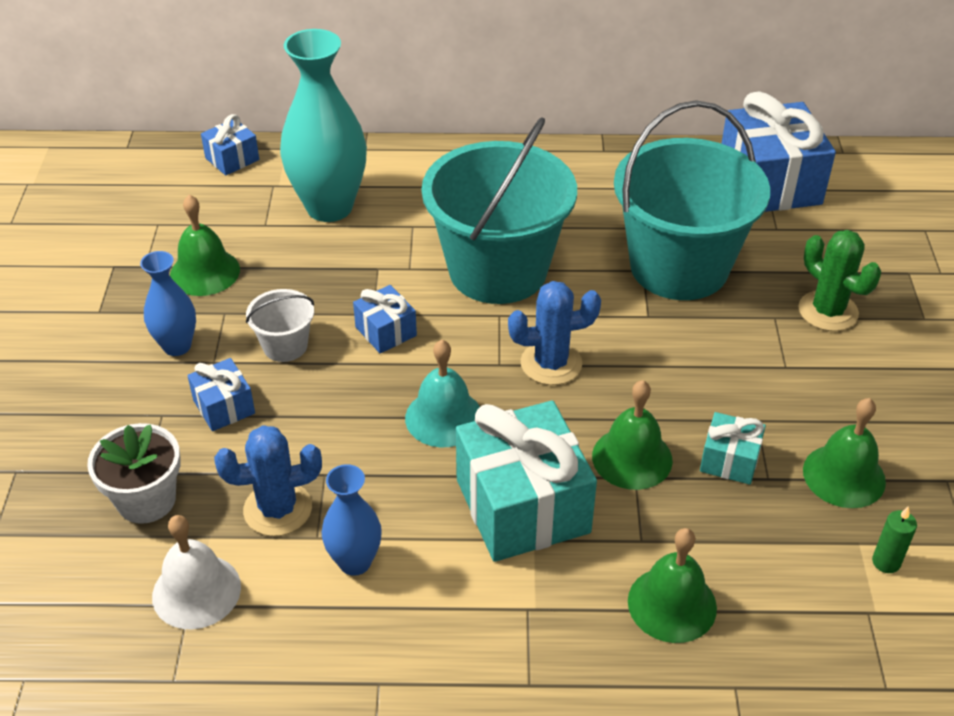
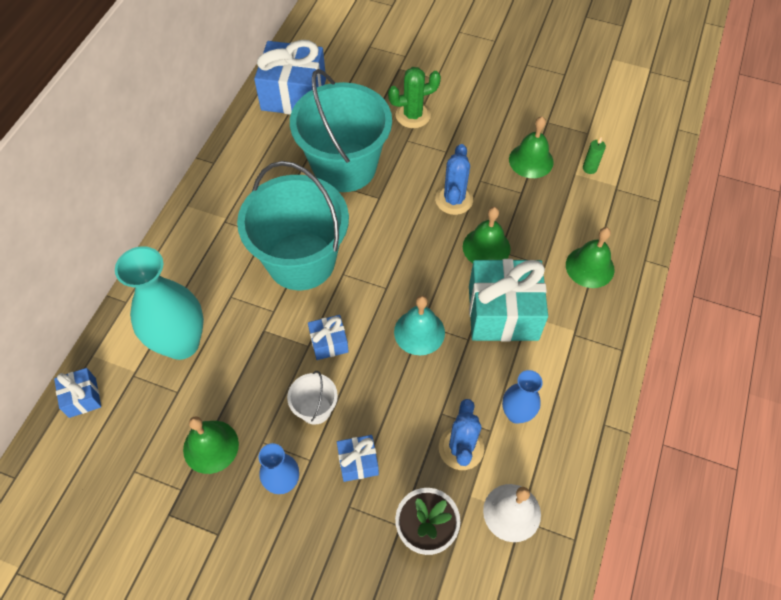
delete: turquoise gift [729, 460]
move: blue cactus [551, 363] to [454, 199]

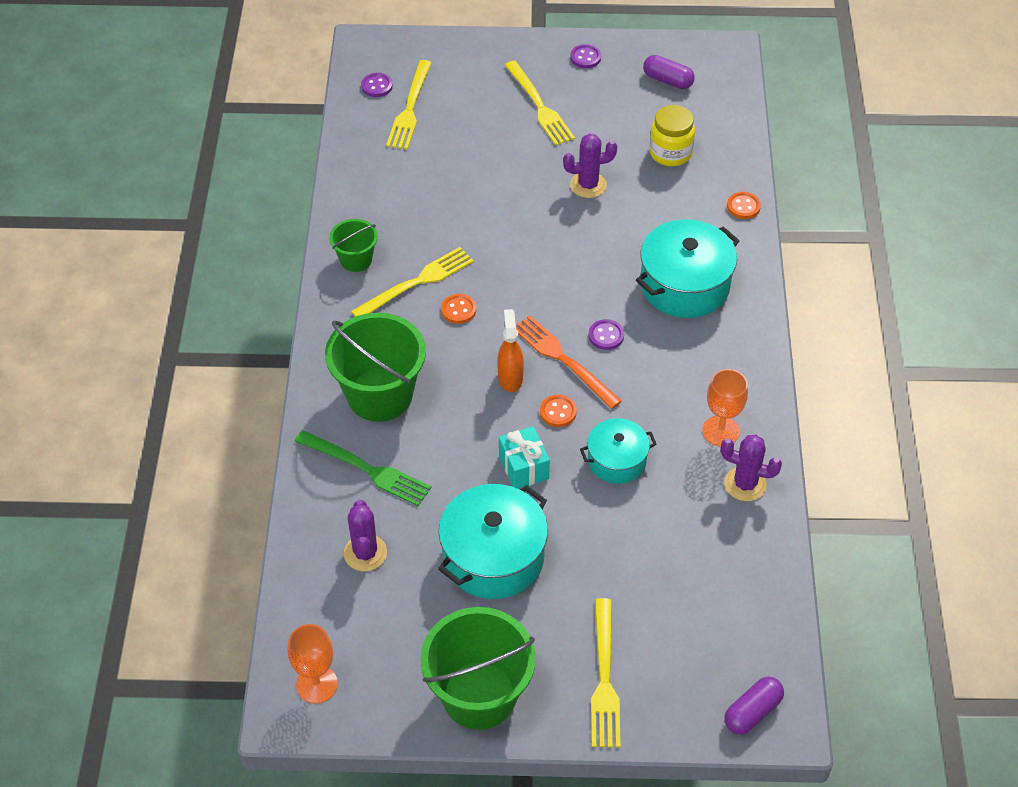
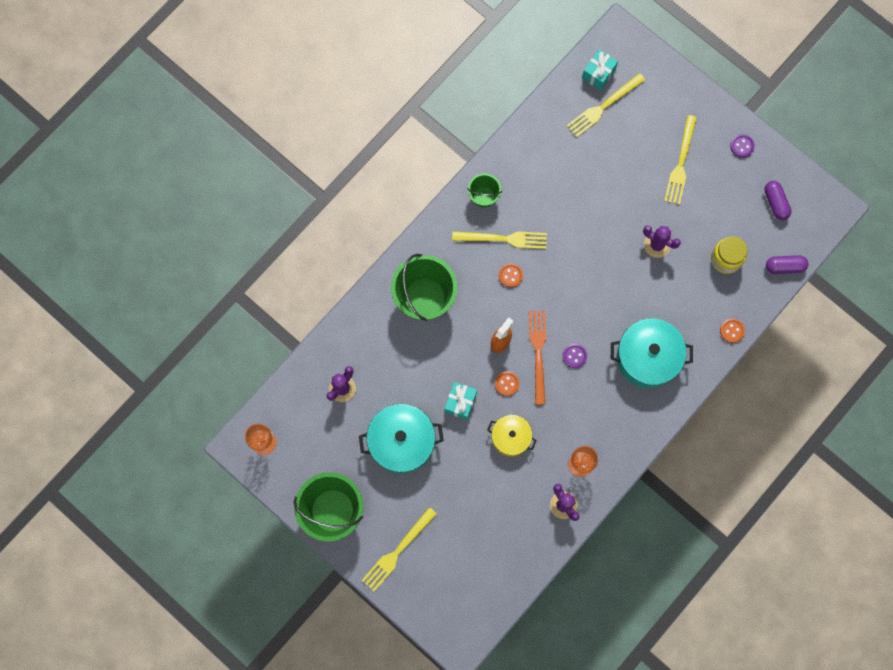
delete: green fork [366, 469]
move: purple capsule [752, 712] to [784, 267]
replace: purple button [377, 86] to turquoise gift [598, 74]
recolor: turquoise pot [617, 460] to yellow pot [511, 437]

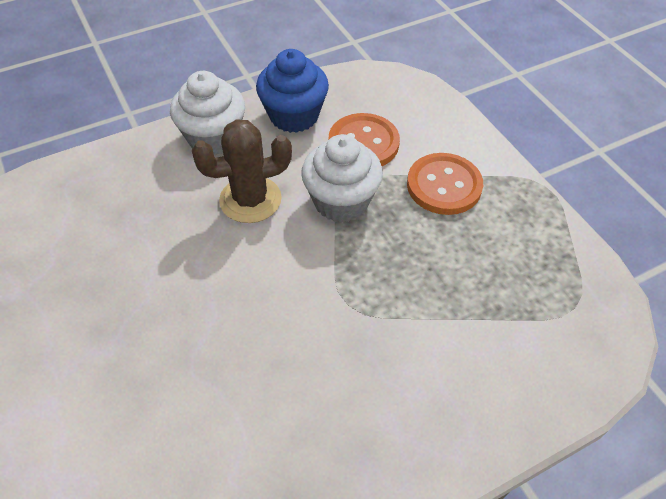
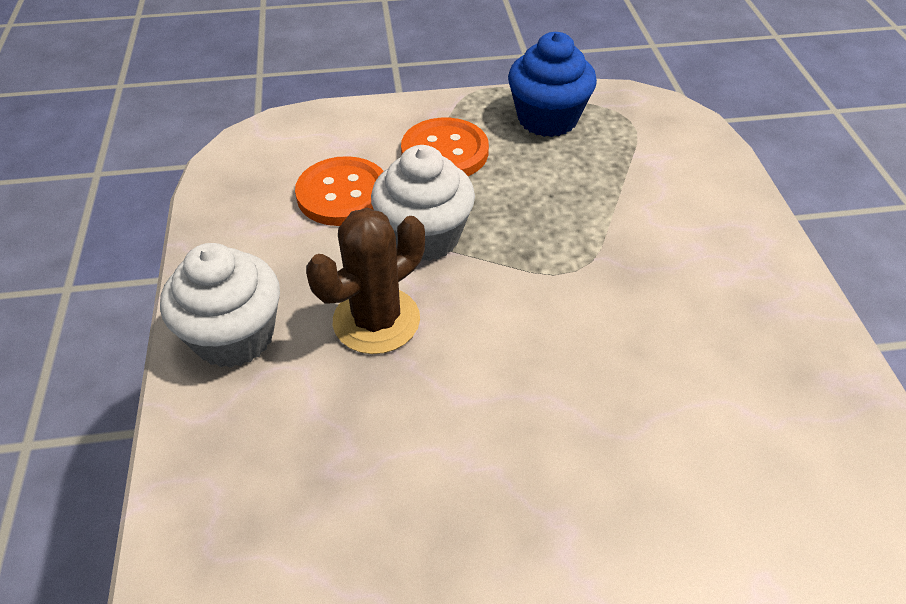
move: blue cupcake [294, 116] to [547, 119]
rotate: brown cactus [250, 200] = [376, 320] 45 degrees clockwise

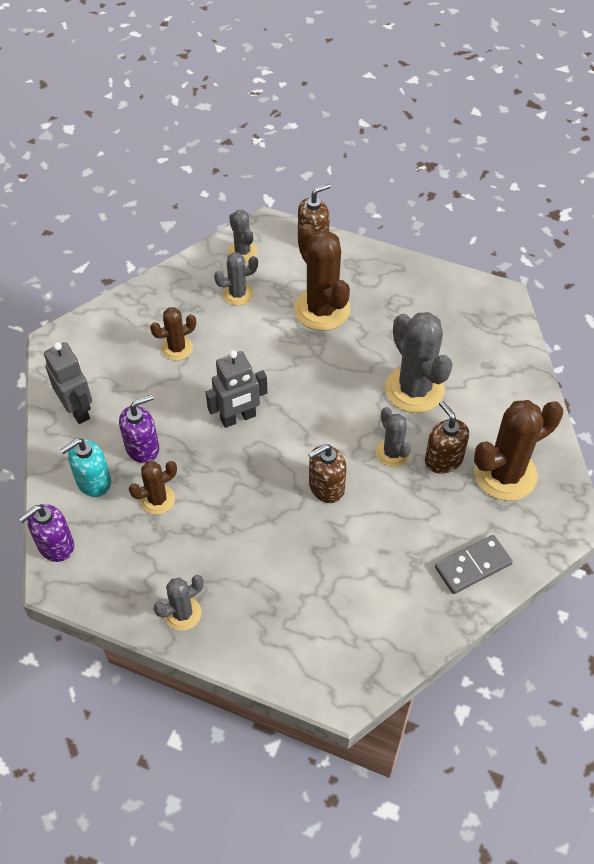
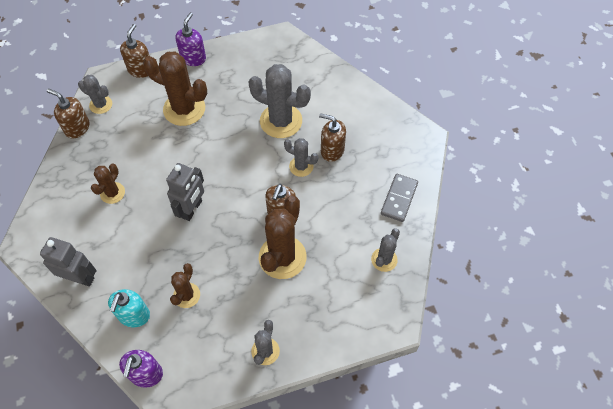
insert: brown soap dispenser [77, 128]
move: purple soap dispenser [142, 448] to [193, 58]; brown cactus [505, 474] to [282, 257]; grey cactus [238, 294] to [384, 259]

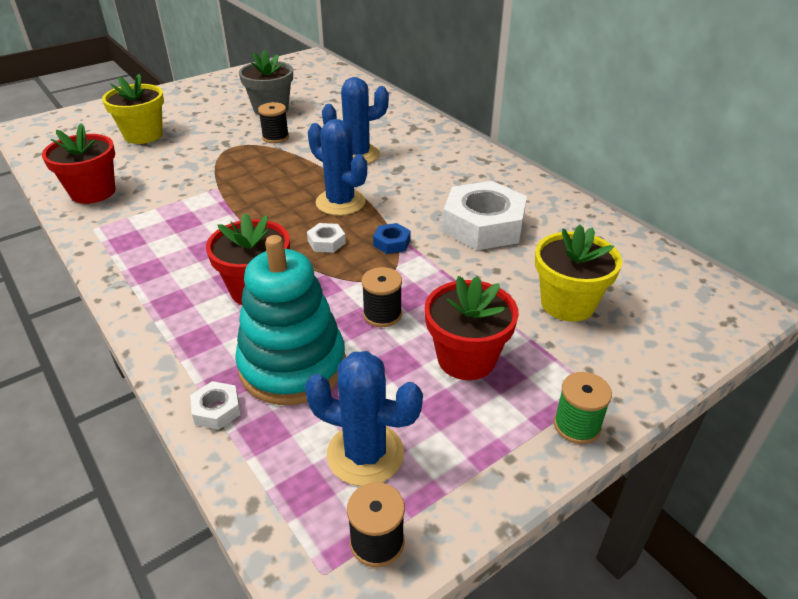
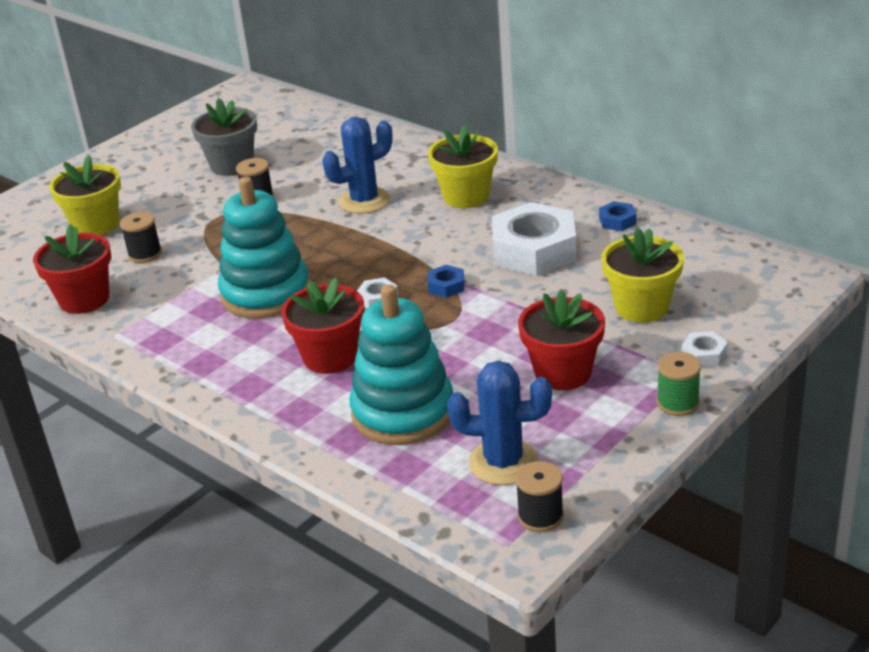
delete: blue cactus [340, 202]
insert: turquoise stacking toy [266, 293]; yellow flower pot [466, 196]; blue nut [617, 221]
move: black spool [382, 314] to [145, 254]; white nut [216, 410] to [704, 354]

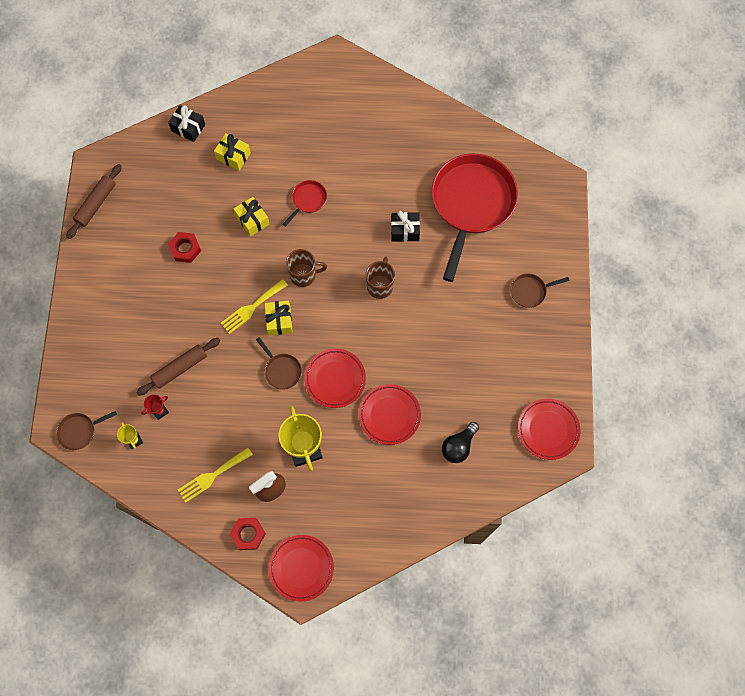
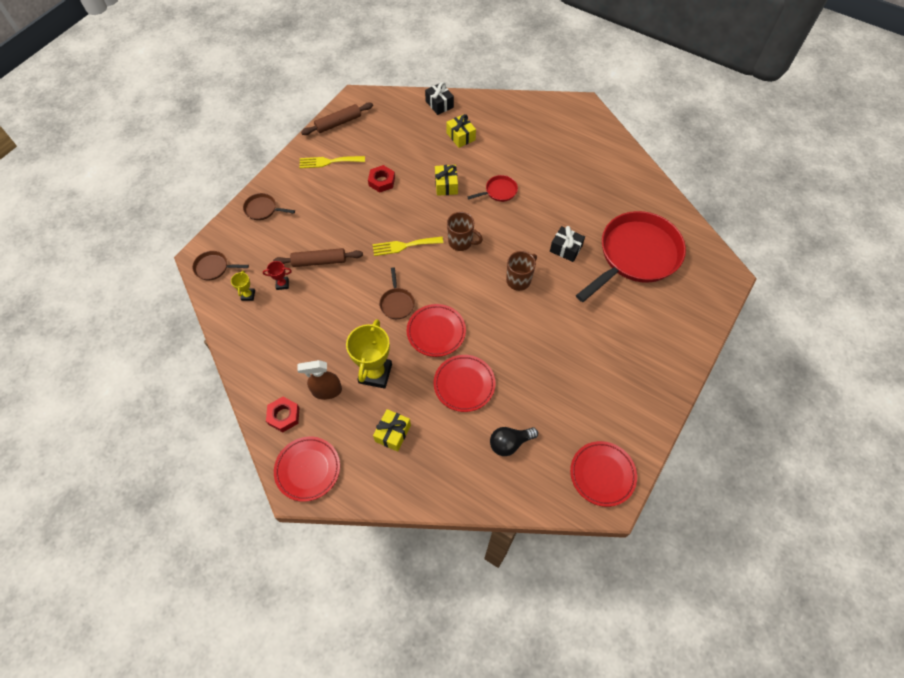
move: brown pan [530, 291] to [263, 209]; yellow fork [212, 476] to [328, 162]; yellow gift [279, 321] to [393, 433]

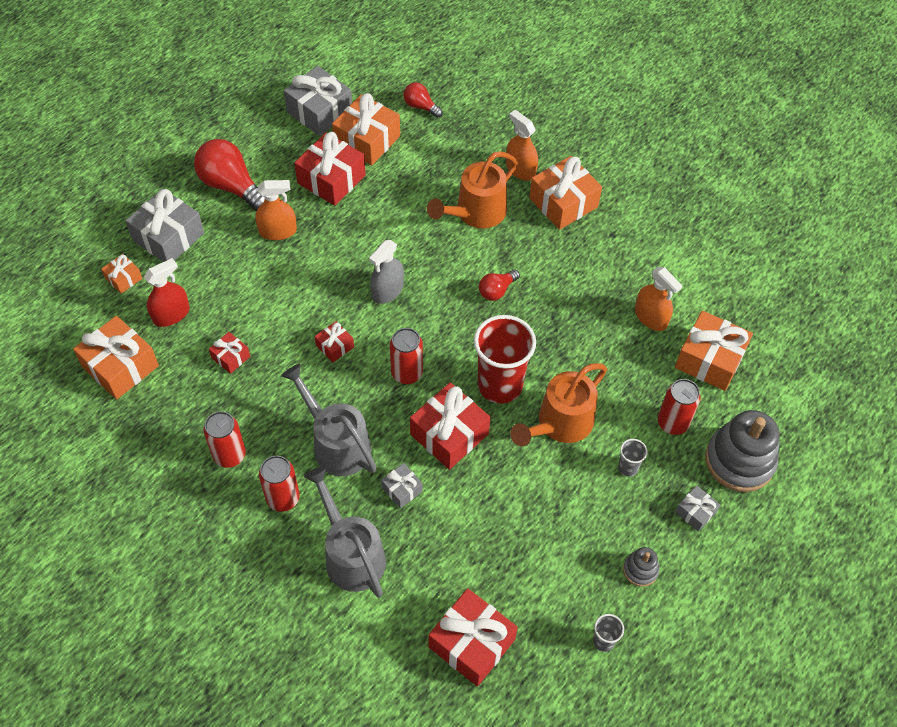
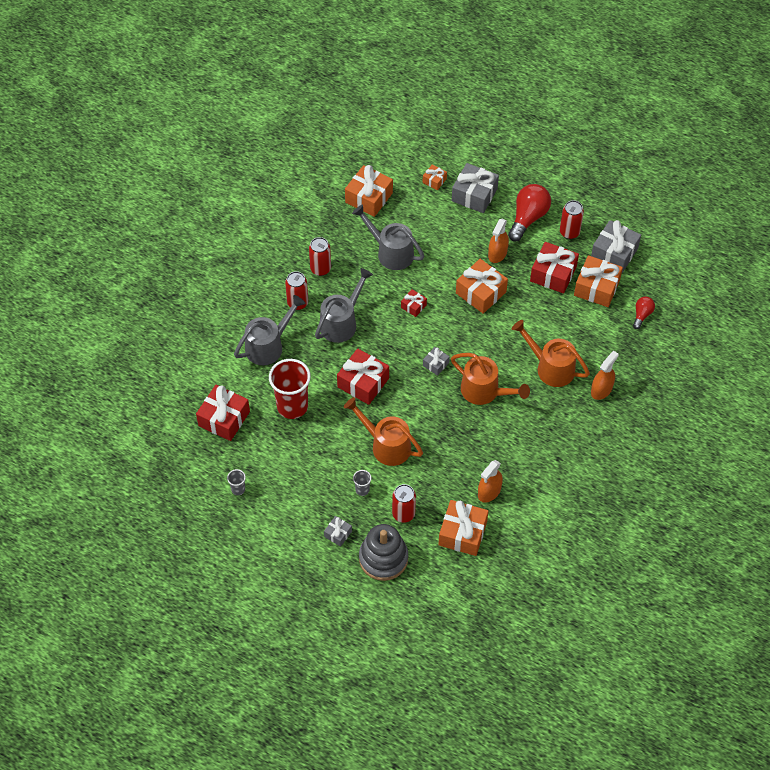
delete: red spray bottle [171, 314]; grey spray bottle [387, 290]; grey stacking toy [640, 570]
move: red cup [500, 385] to [292, 406]; grey gift [402, 489] to [436, 364]; orange gift [563, 203] to [481, 292]; red can [407, 373] to [569, 232]
replace: red gift [231, 357] to grey watering can [390, 252]; red light bulb [497, 290] to orange watering can [485, 392]
rotate: orange spray bottle [278, 231] = [497, 253] 45 degrees clockwise

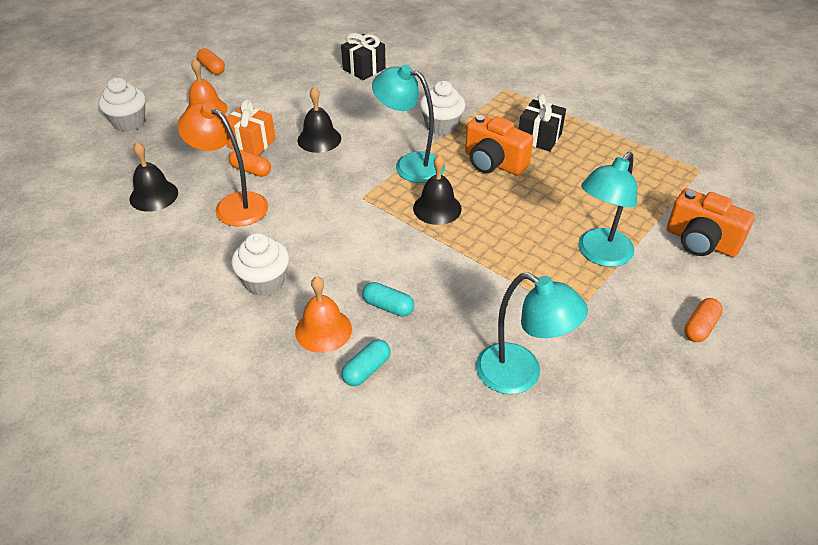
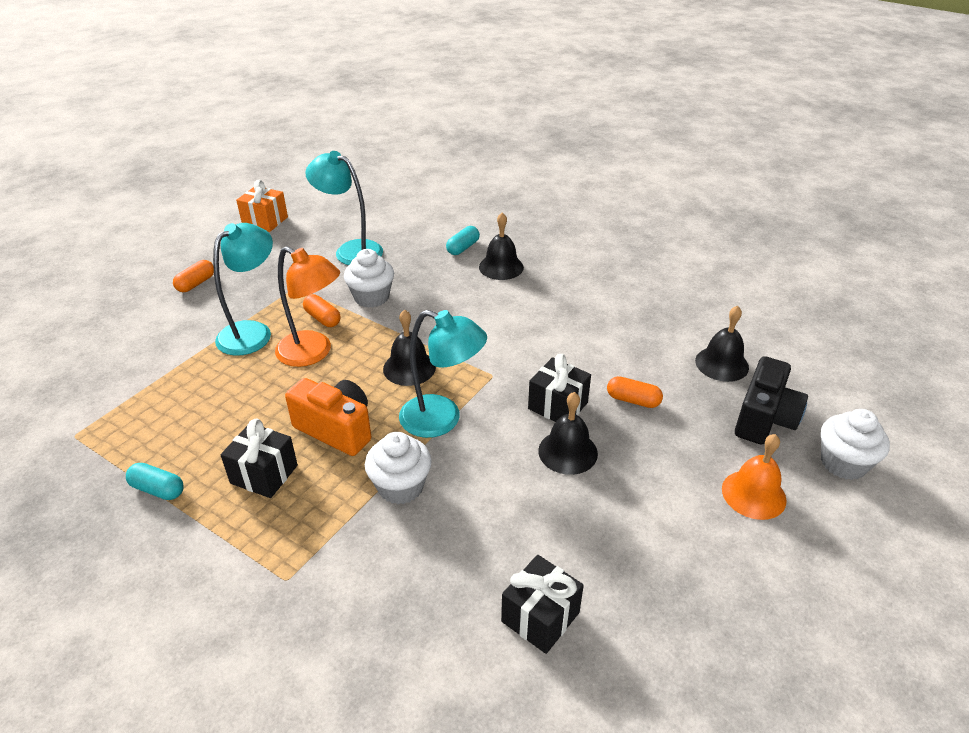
delete: orange camera [701, 241]
insert: black gift [558, 406]; black camera [764, 419]
move: turquoise capsule [388, 306] to [158, 489]; orange gift [251, 143] to [265, 221]; orange lamp [233, 205] to [313, 353]; orange capsule [212, 68] to [322, 318]; white cupcake [264, 282] to [371, 297]
recolor: orange bell [323, 330] to black bell [501, 267]

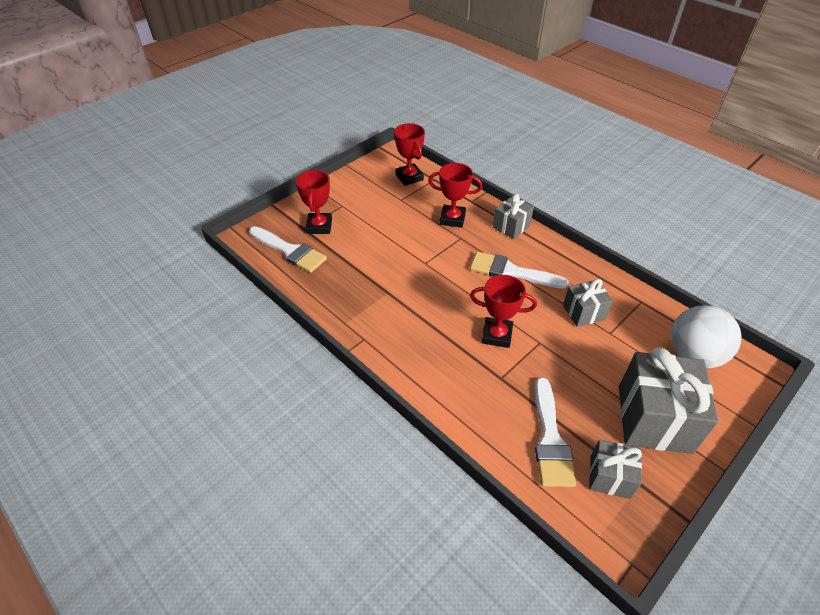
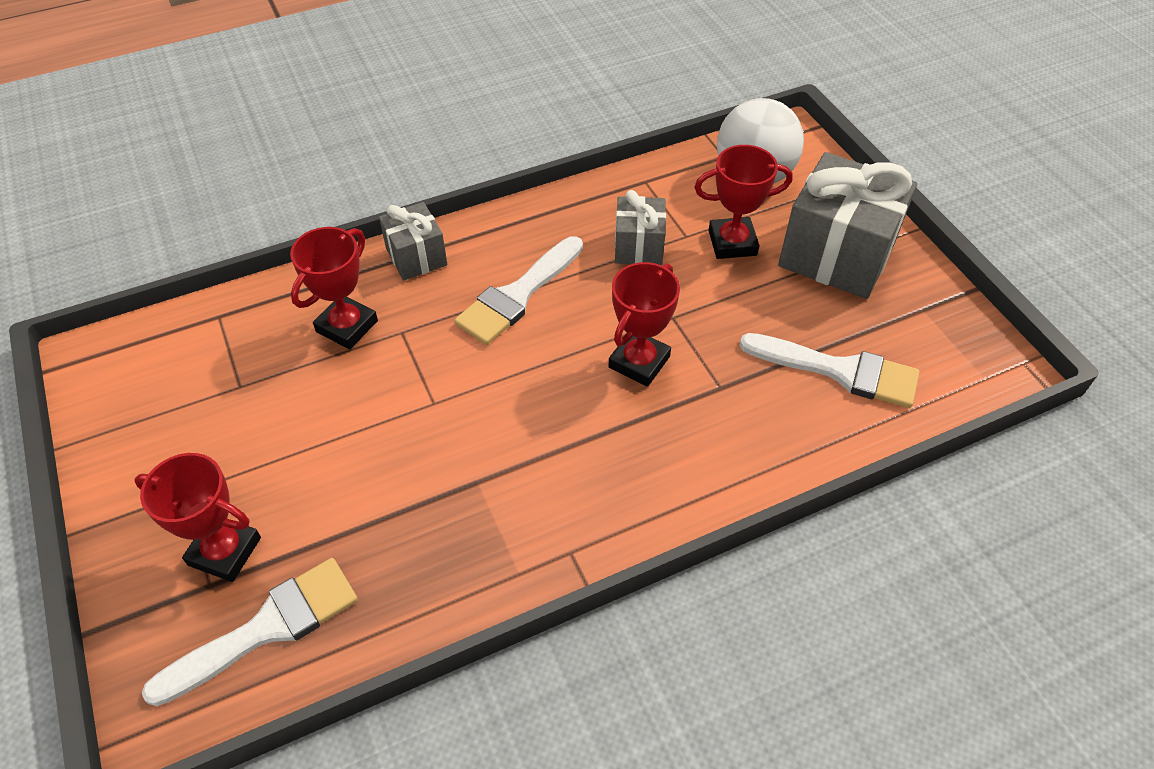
delete: grey gift [610, 477]
move: red trophy [409, 177] to [732, 243]

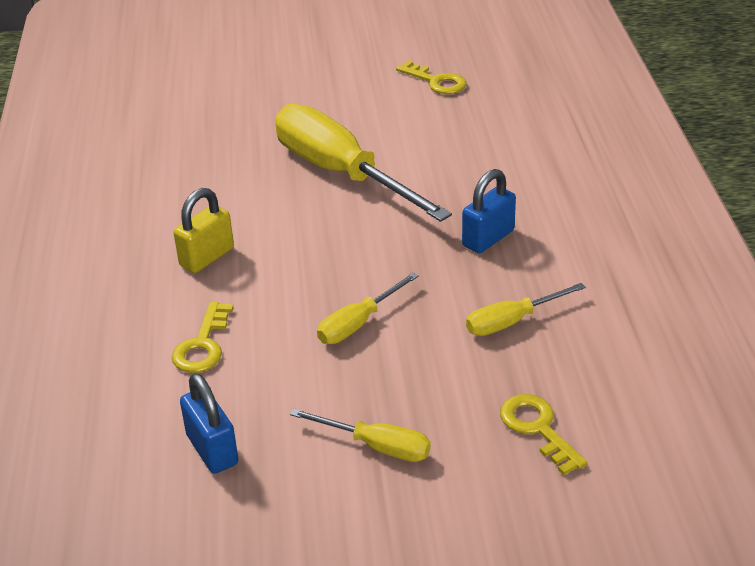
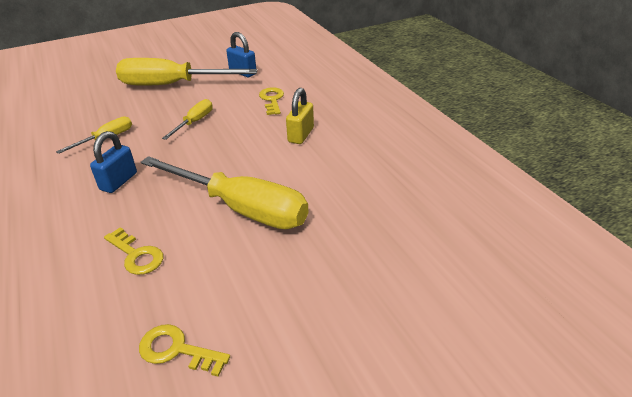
move: yellow key [537, 428] to [136, 255]
resize: yellow screwdriver [376, 446] = [172, 85] x2.12

